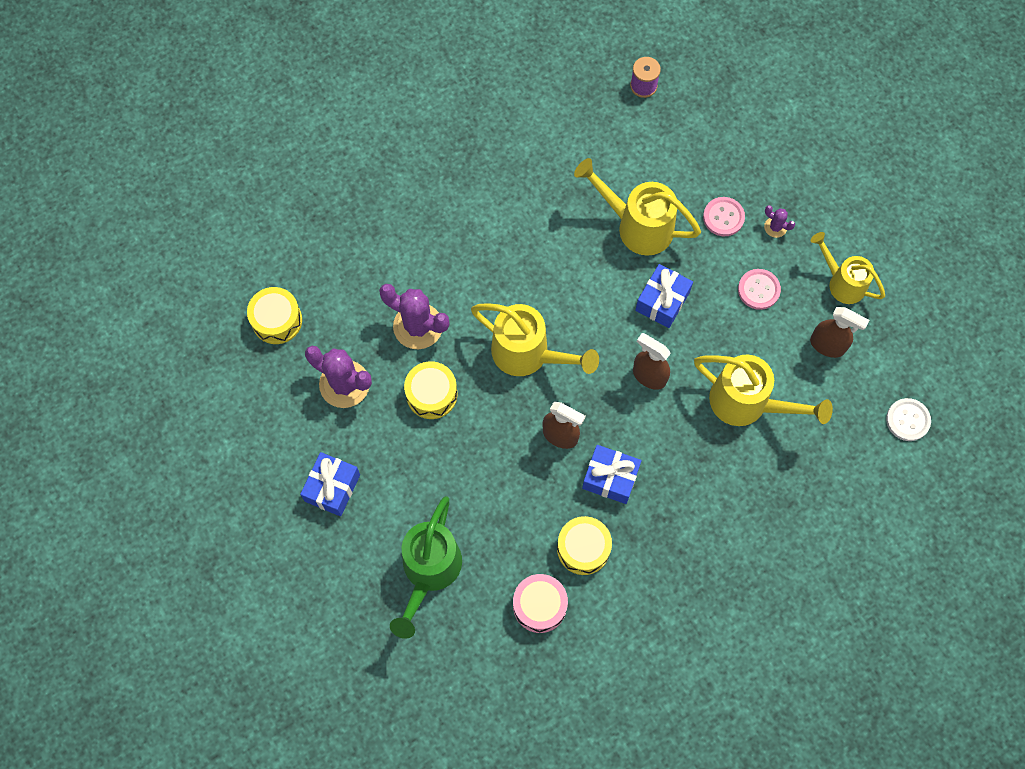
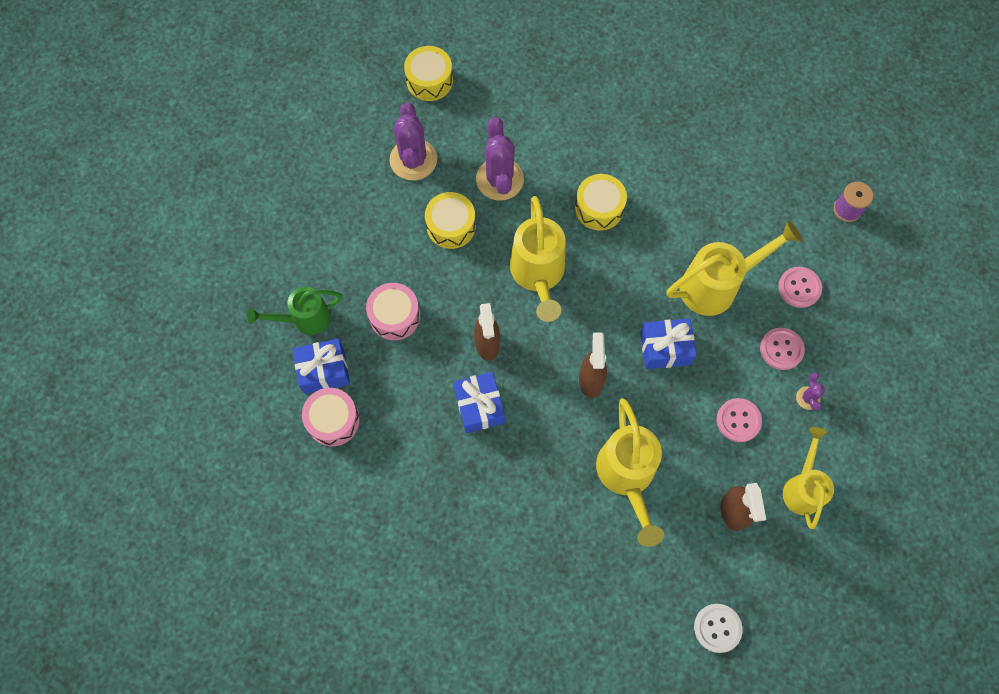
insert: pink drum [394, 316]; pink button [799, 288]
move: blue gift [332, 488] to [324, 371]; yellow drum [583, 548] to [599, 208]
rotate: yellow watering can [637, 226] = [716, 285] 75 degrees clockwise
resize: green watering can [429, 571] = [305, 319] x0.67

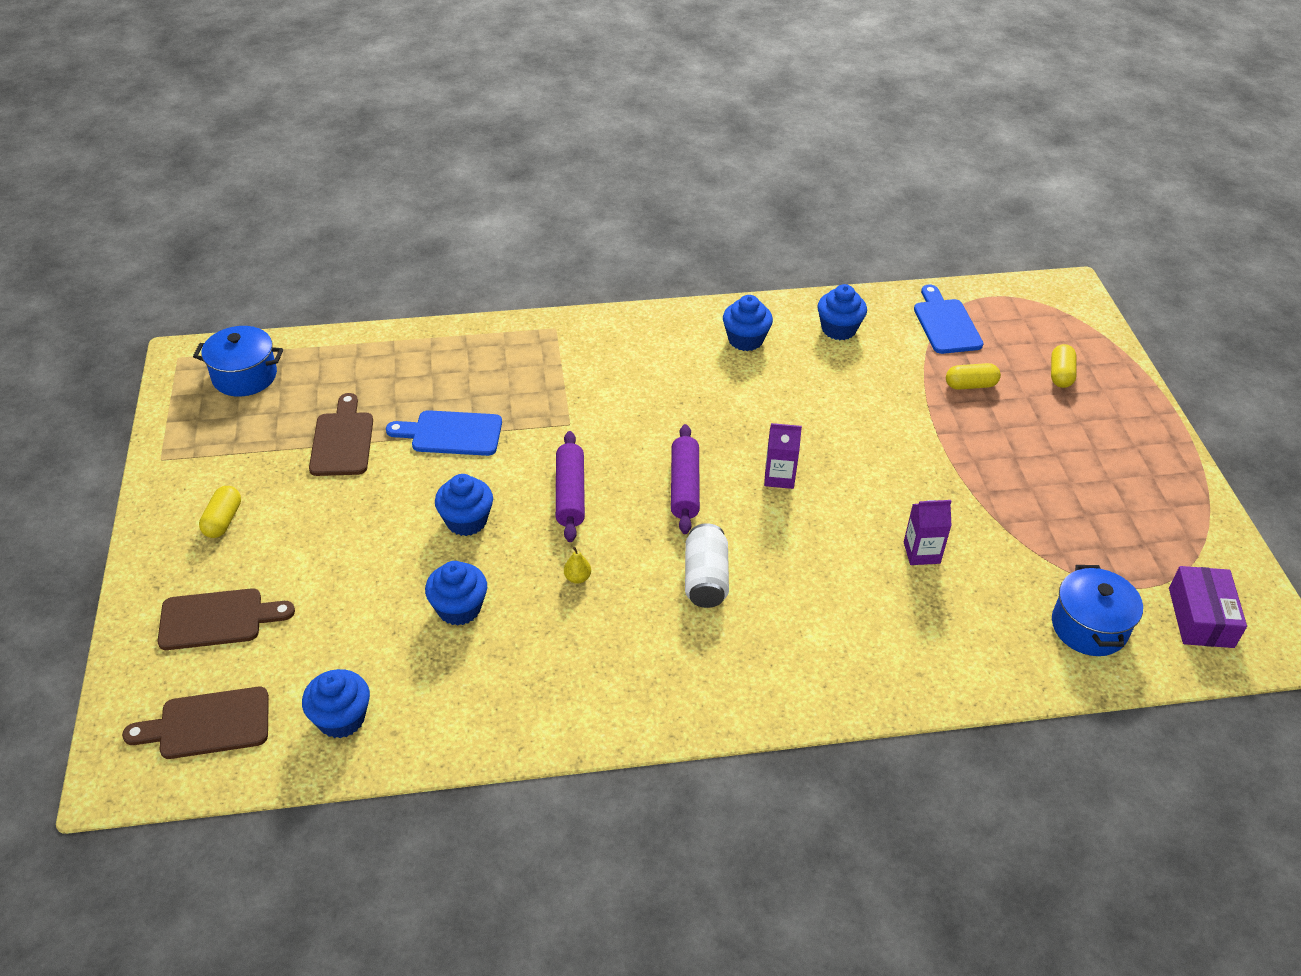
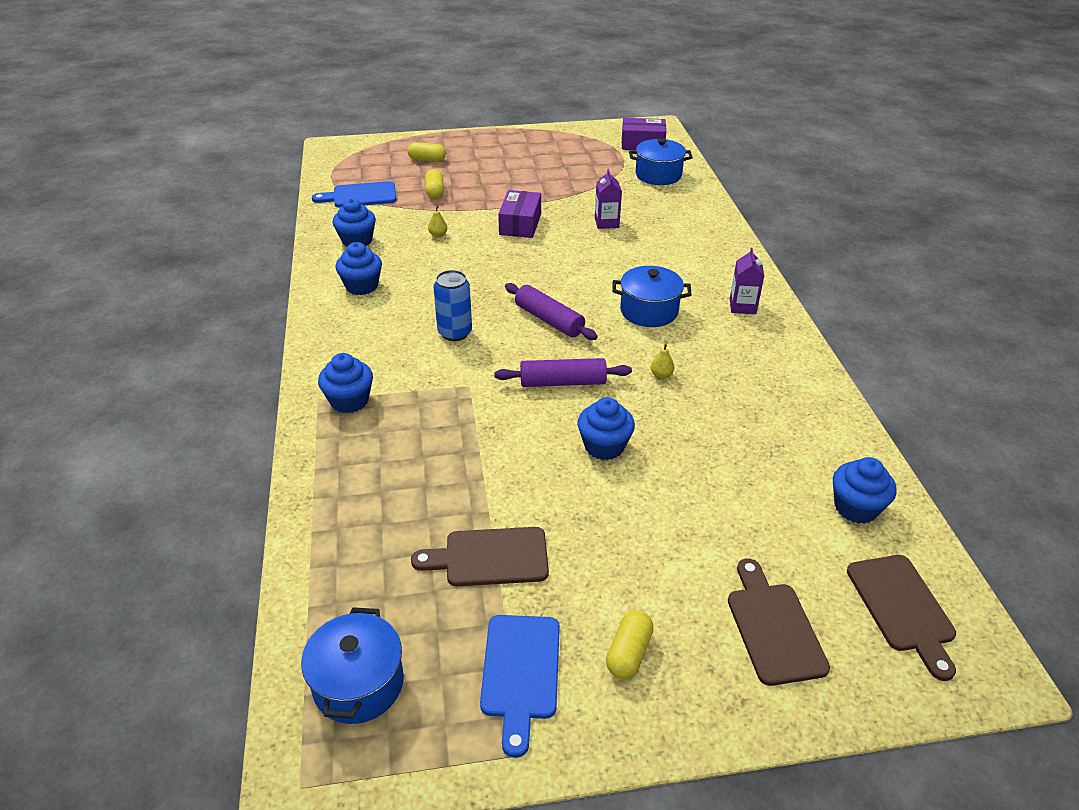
insert: yellow pear [438, 235]; blue can [455, 333]; purple box [520, 224]
move: blue cupcake [459, 608] to [349, 401]; blue cutting board [451, 433] to [520, 673]; purple carton [779, 477] to [742, 306]
replace: white can [705, 579] to blue pot [649, 311]
rotate: purple rolling pin [684, 486] = [549, 320] 45 degrees clockwise; yellow capsule [223, 520] = [628, 653] 75 degrees counterclockwise

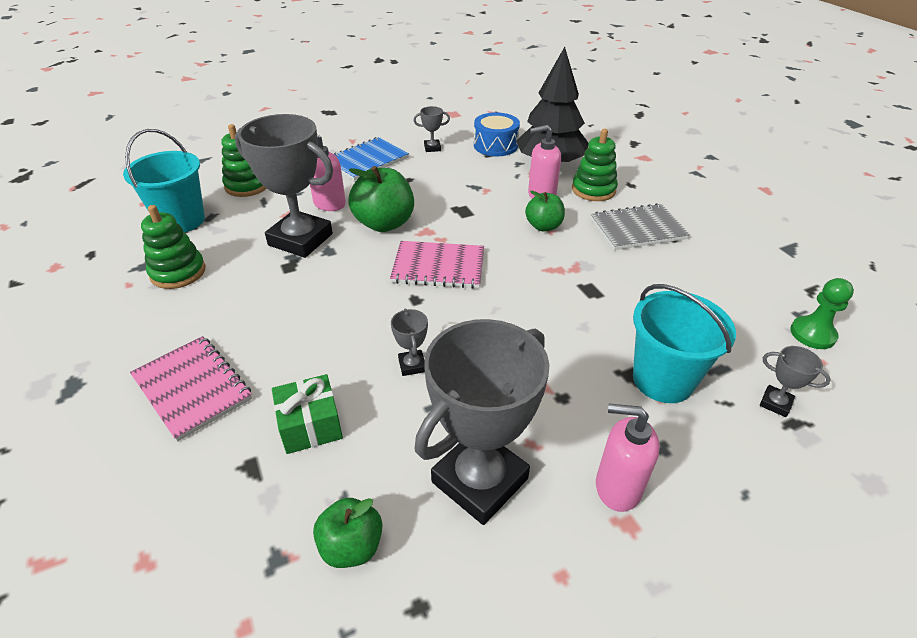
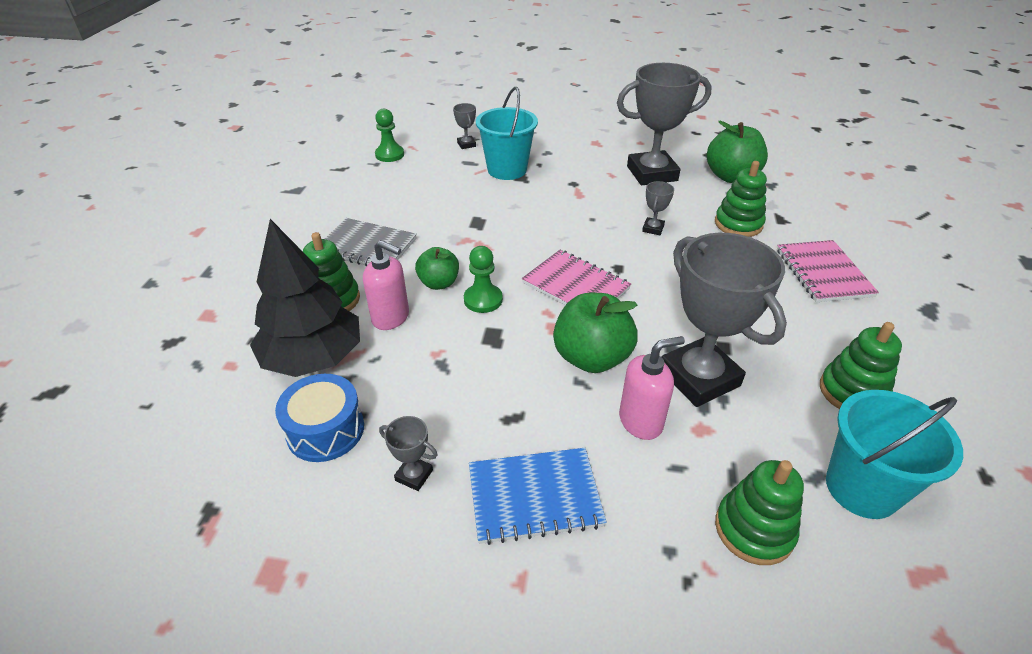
delete: pink soap dispenser [617, 487]
insert: green pawn [483, 300]
replace: green gift [310, 425] to green stacking toy [738, 224]
resize: green apple [351, 546] = [731, 177] x1.64

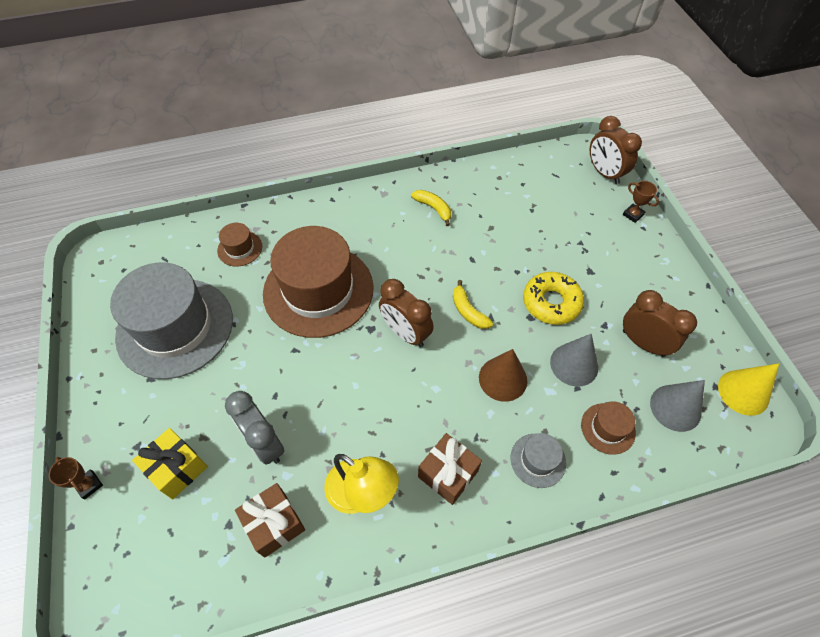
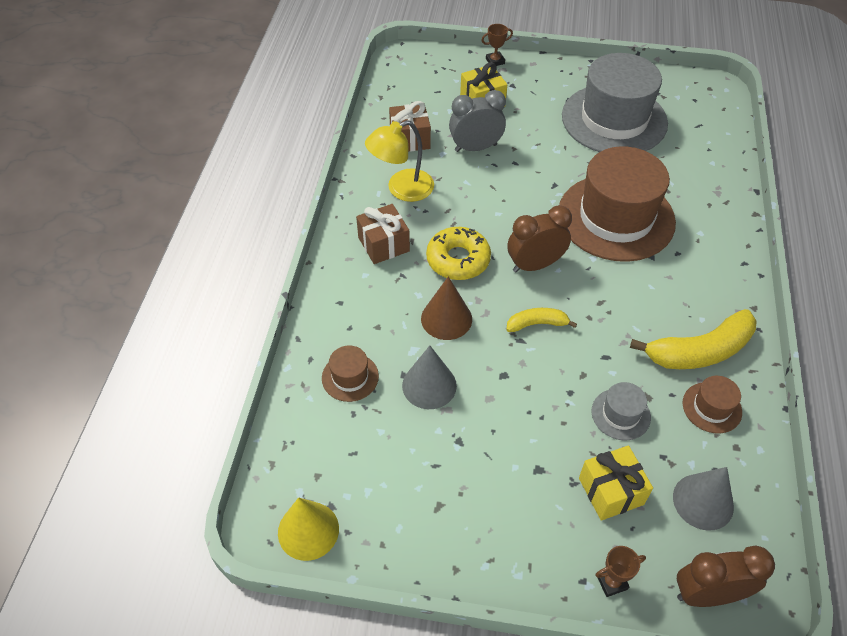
delete: brown clock [643, 343]
insert: yellow gift [611, 491]
move: yellow donut [551, 302] to [458, 259]; grey hat [538, 460] to [620, 414]; grey cone [675, 407] to [703, 501]; brown hat [240, 248] to [712, 407]
resize: yellow banana [434, 208] = [699, 351] x1.86

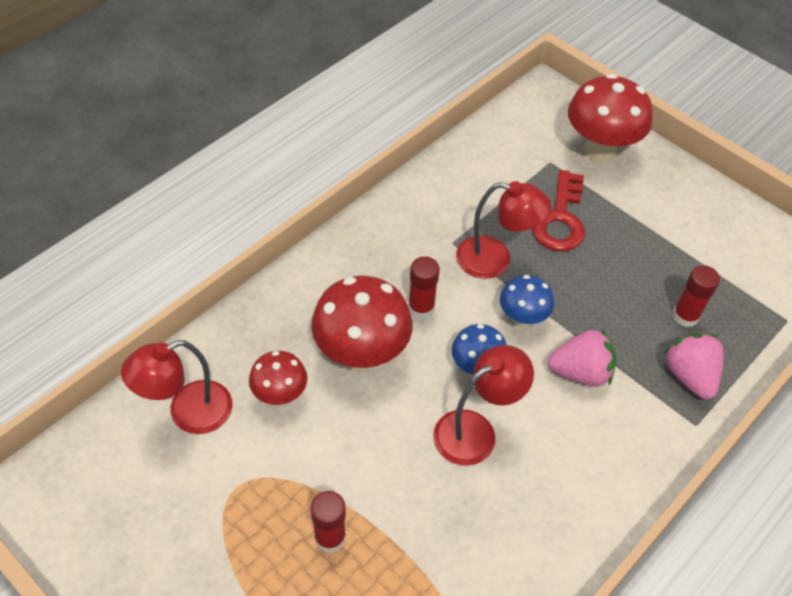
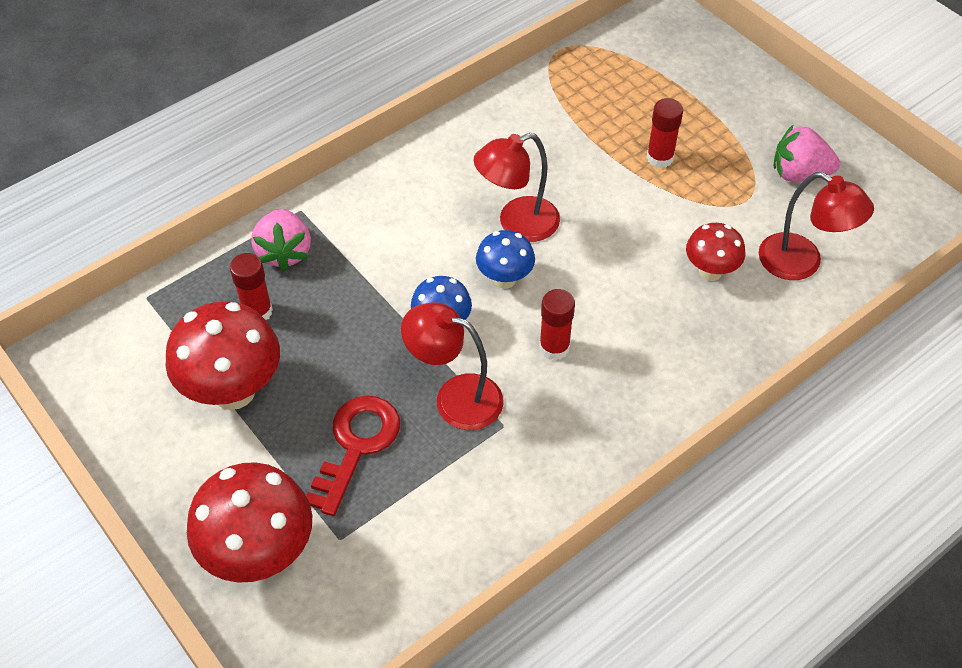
move: red mushroom [362, 354] to [233, 391]; pink strawberry [580, 372] to [799, 173]
rotate: red lamp [188, 413] = [801, 263] 60 degrees clockwise

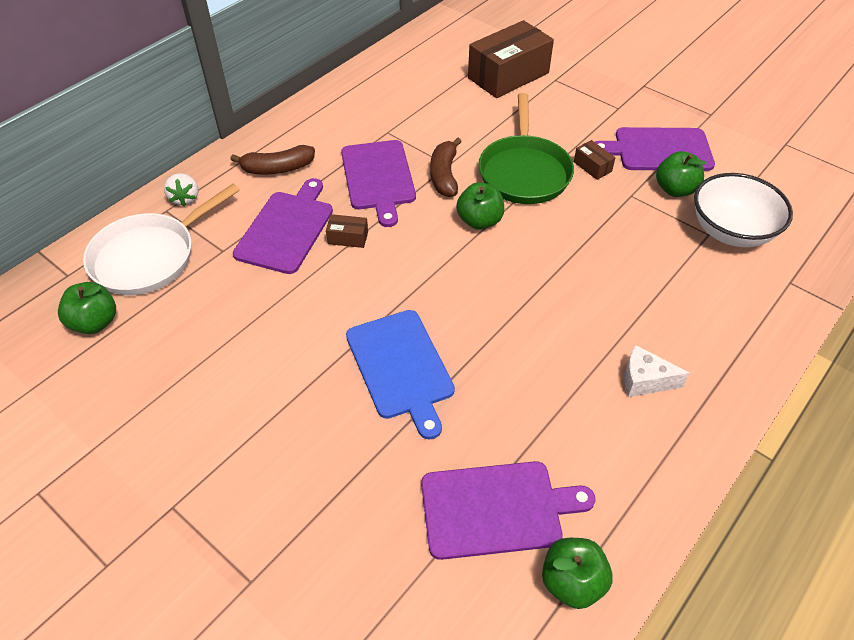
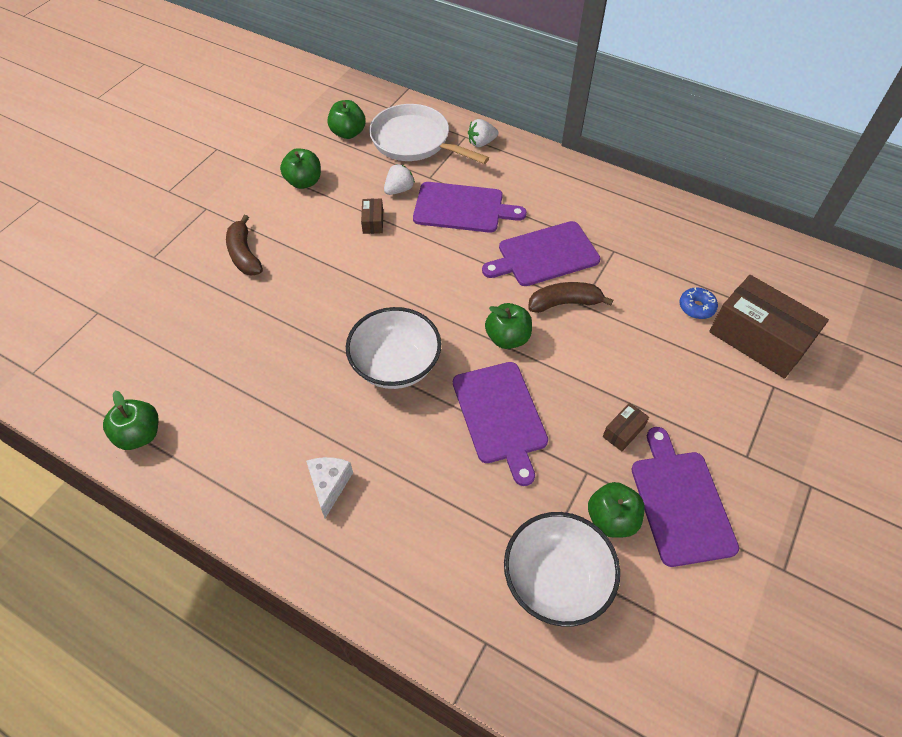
delete: blue cutting board [401, 367]; green pan [524, 172]
insert: green apple [304, 182]; white bowl [396, 365]; white strawberry [399, 190]; blue donut [696, 307]
move: brown banana [277, 168] to [244, 254]; brown box [348, 238] to [373, 222]; purple cutting board [496, 509] to [500, 416]

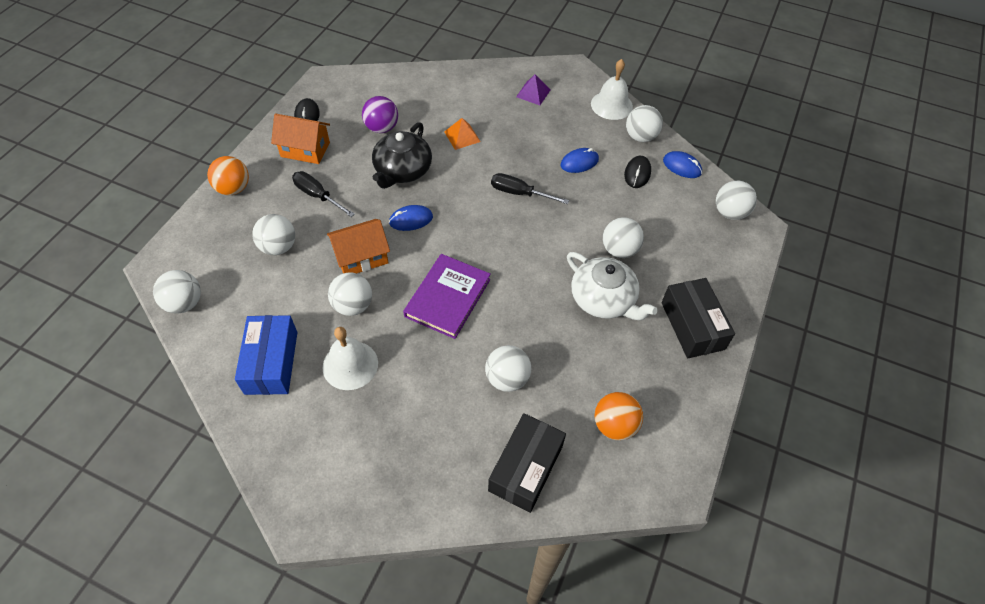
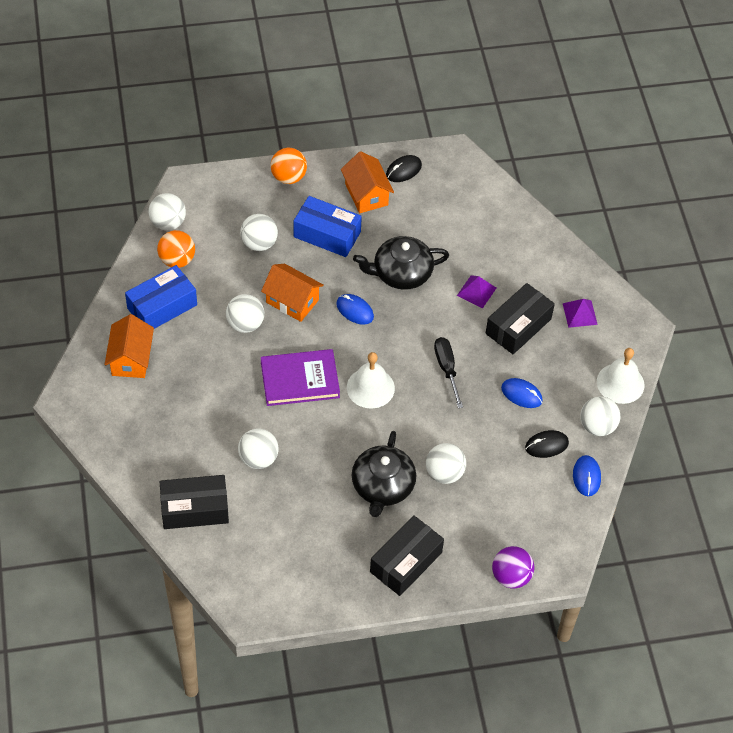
delete: white ball [730, 212]
insert: orange house [131, 359]; black box [518, 326]
move: orange ball [614, 425] to [177, 260]; white bell [350, 365] to [370, 387]; purple ball [382, 128] to [511, 576]
replace: black screwdriver [317, 196] to blue box [327, 234]
recolor: white teapot [603, 299] to black teapot [382, 486]; orange pyramid [462, 136] to purple pyramid [476, 291]

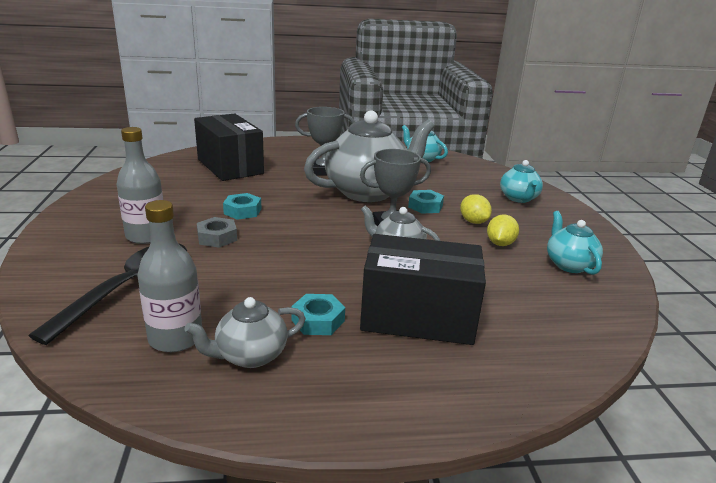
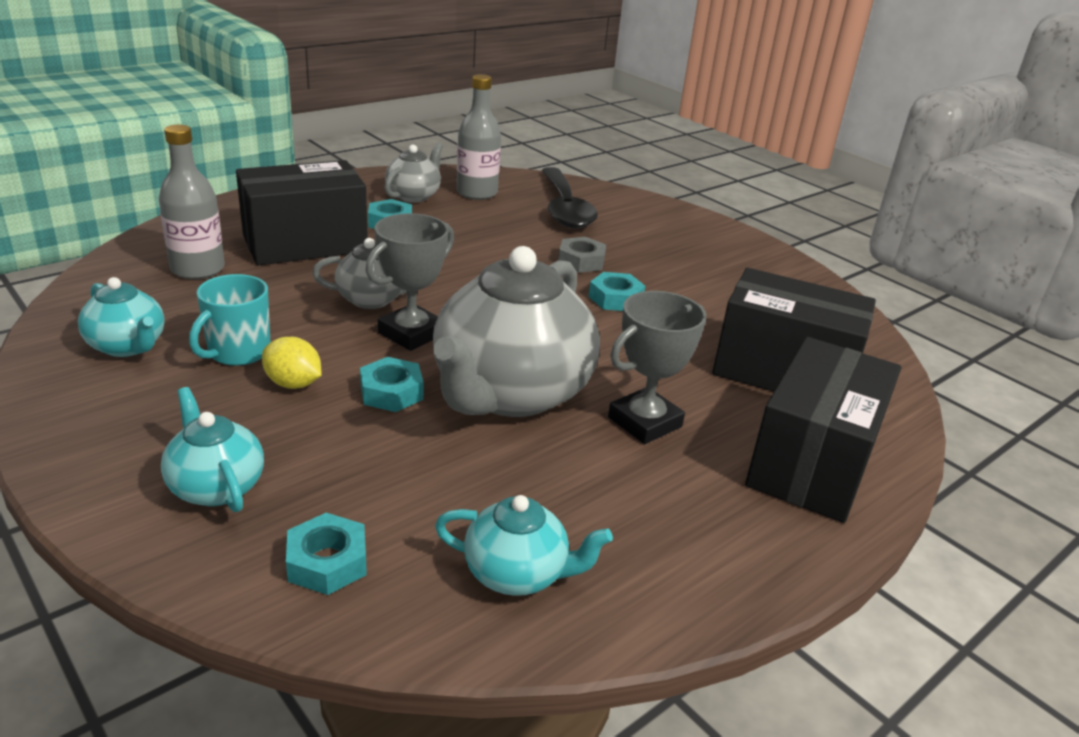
insert: turquoise nut [327, 562]; black box [812, 463]
move: grey bottle [146, 236] to [198, 269]
replace: yellow lemon [500, 244] to turquoise mug [238, 352]

